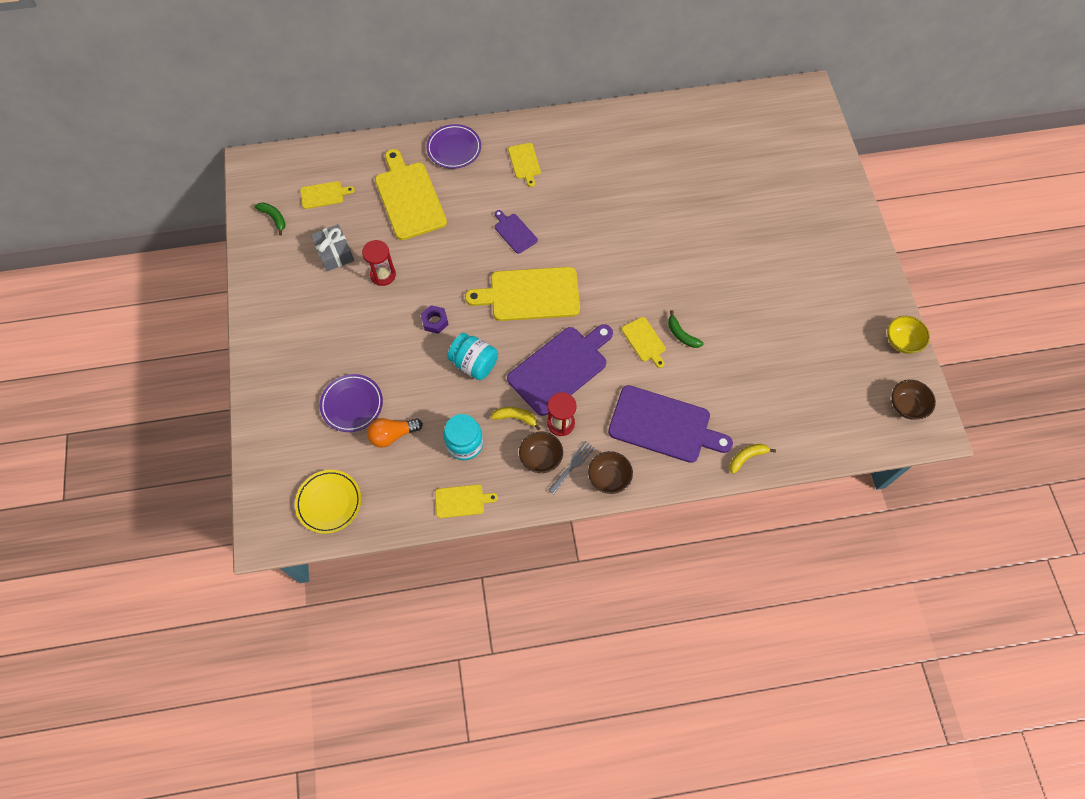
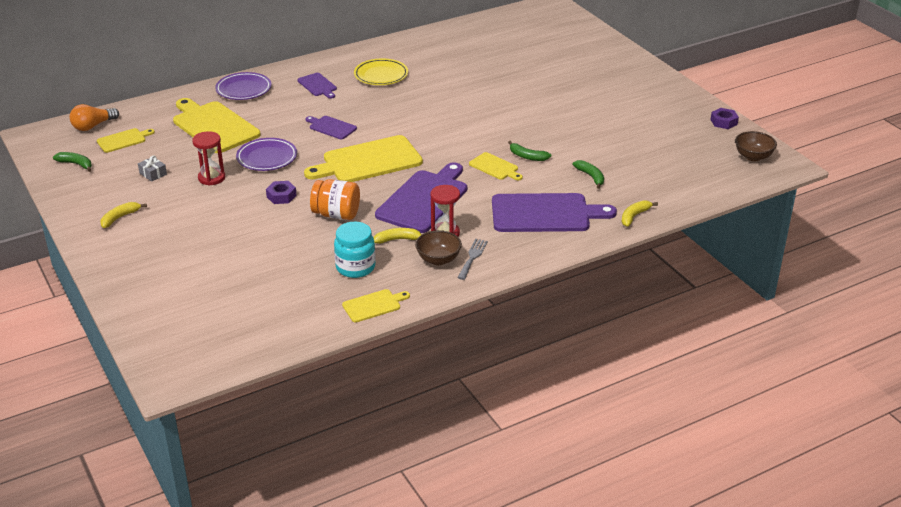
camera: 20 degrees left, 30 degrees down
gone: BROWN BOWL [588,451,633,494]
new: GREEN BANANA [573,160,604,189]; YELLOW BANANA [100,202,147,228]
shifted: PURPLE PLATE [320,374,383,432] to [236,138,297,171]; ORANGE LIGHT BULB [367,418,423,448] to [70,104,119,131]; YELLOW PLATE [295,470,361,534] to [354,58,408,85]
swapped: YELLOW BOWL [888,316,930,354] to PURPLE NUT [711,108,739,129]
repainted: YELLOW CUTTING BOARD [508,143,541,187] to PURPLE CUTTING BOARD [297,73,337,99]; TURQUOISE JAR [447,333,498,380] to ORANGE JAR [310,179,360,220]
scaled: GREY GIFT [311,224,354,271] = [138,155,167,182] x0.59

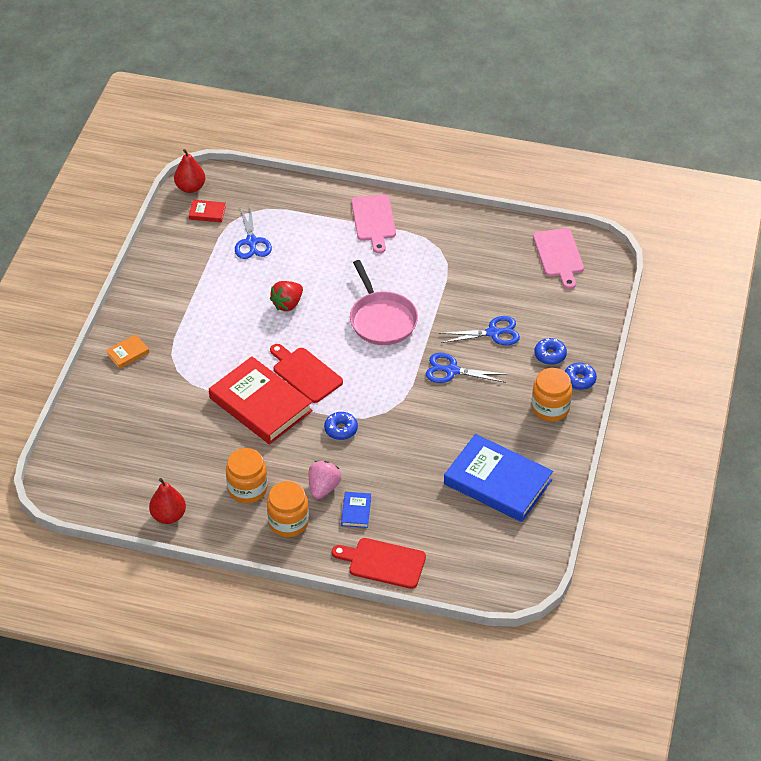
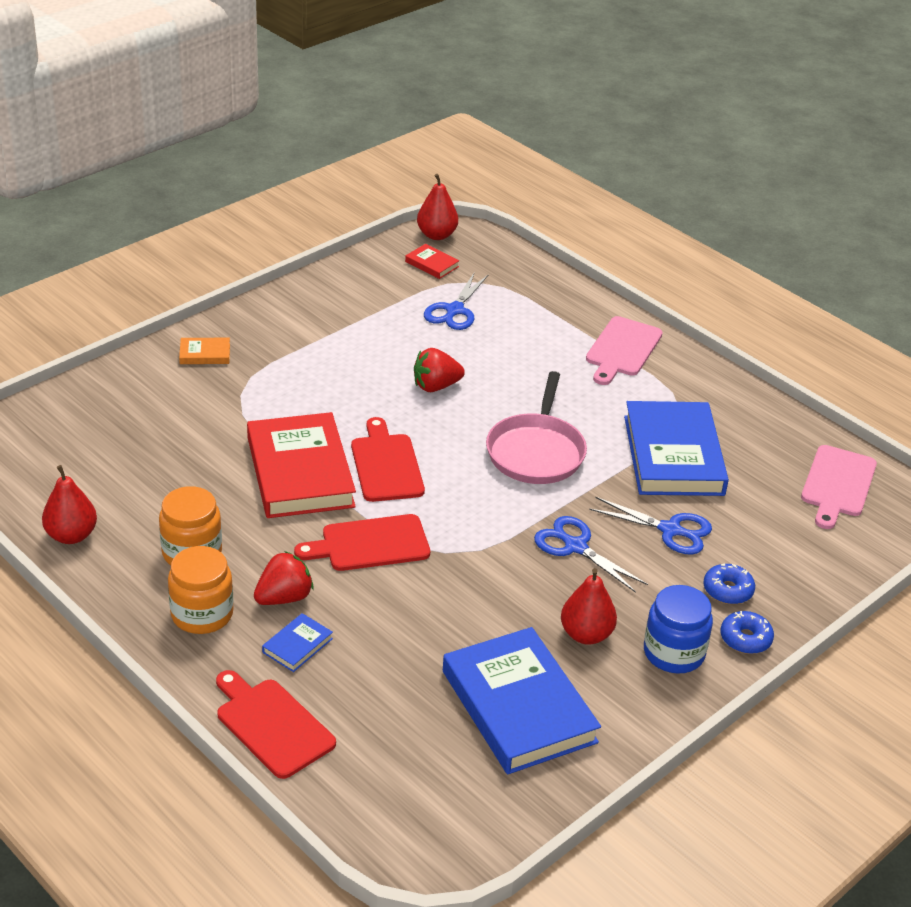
camera: 30 degrees right, 10 degrees down
new: BLUE BOOK [624,401,729,496]; RED PEAR [561,568,617,645]
swapped: BLUE DONUT [324,412,358,440] to RED CUTTING BOARD [294,514,430,571]
repainted: ORANGE JAR [531,368,572,421] to BLUE JAR [644,585,713,673]; PINK STRAWBERRY [308,460,341,499] to RED STRAWBERRY [254,551,313,605]

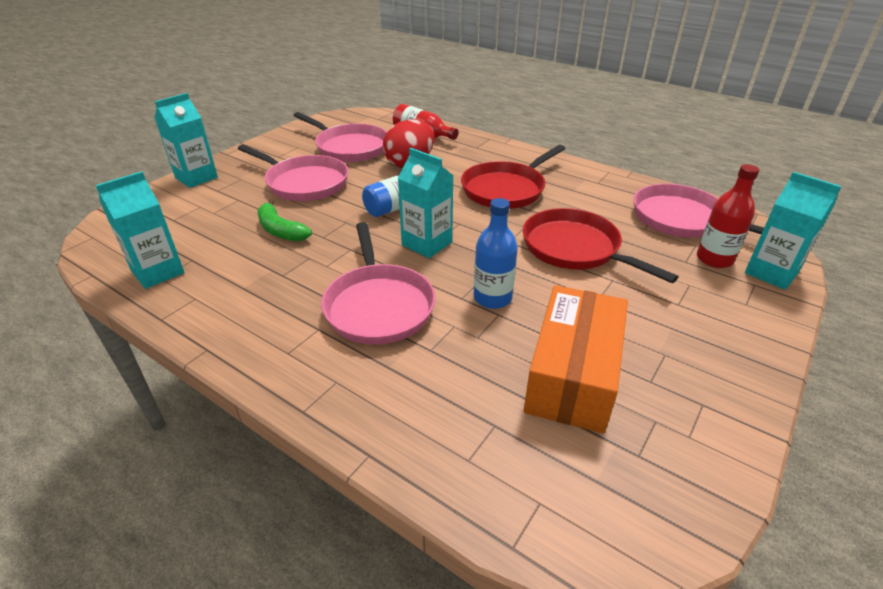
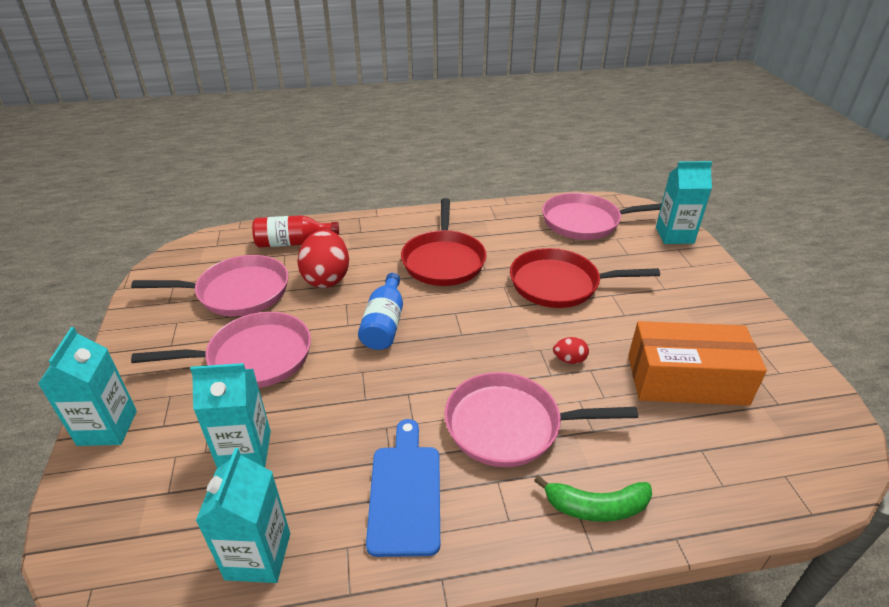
camera: 45 degrees left, 0 degrees up
gone: RED BOTTLE [697,164,759,268]
new: BLUE CUTTING BOARD [366,419,440,557]
shifted: TURQUOISE CARTON [398,148,453,258] to [190,363,271,468]; GREEN BANANA [258,199,312,242] to [534,475,652,522]
swapped: BLUE BOTTLE [474,198,518,309] to RED EGG [553,337,589,364]
rotated: PINK PAN [321,222,435,345] = [444,372,638,467] 150 degrees clockwise; ORANGE BOX [524,285,628,433] = [628,321,767,406] 60 degrees counterclockwise

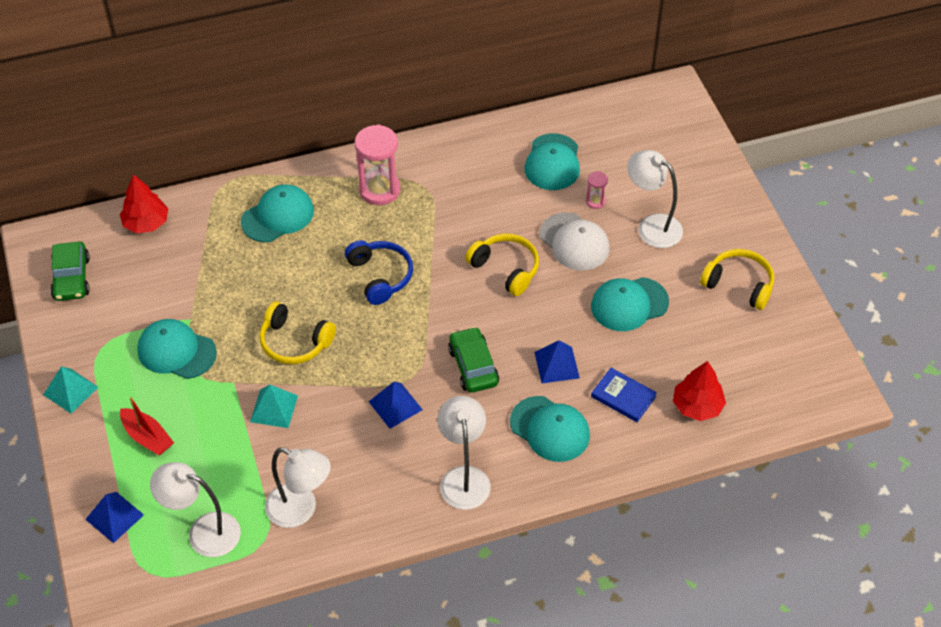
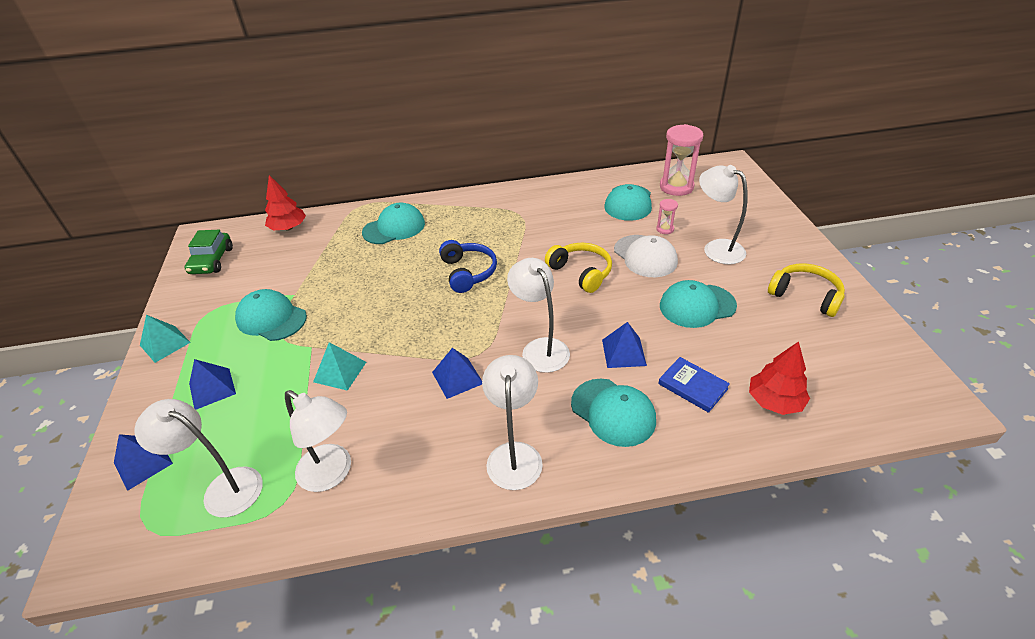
camera: 10 degrees right, 10 degrees down
gone: YELLOW HEADPHONES [259,302,336,364]
shifted: PINK HOURGLASS [355,124,400,205] to [660,124,703,196]
swapped: GREEN CAR [448,327,499,393] to WHITE LAMP [507,258,570,373]; RED BOAT [120,397,174,456] to BLUE PYRAMID [189,359,236,410]

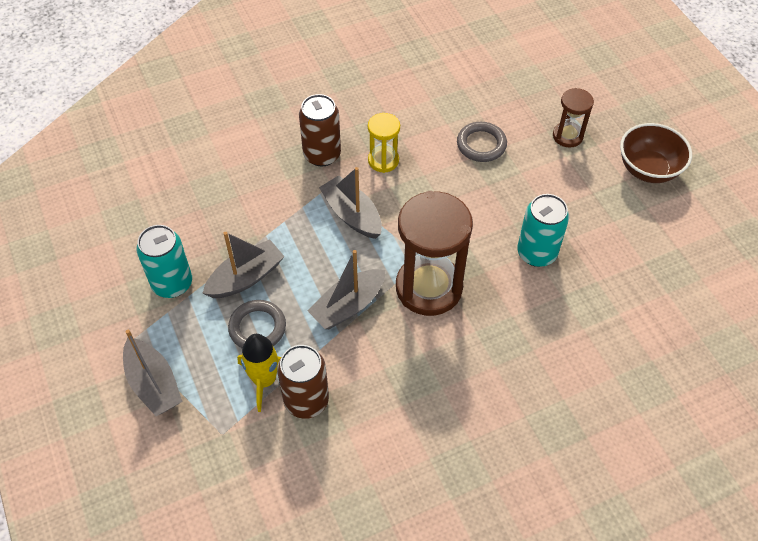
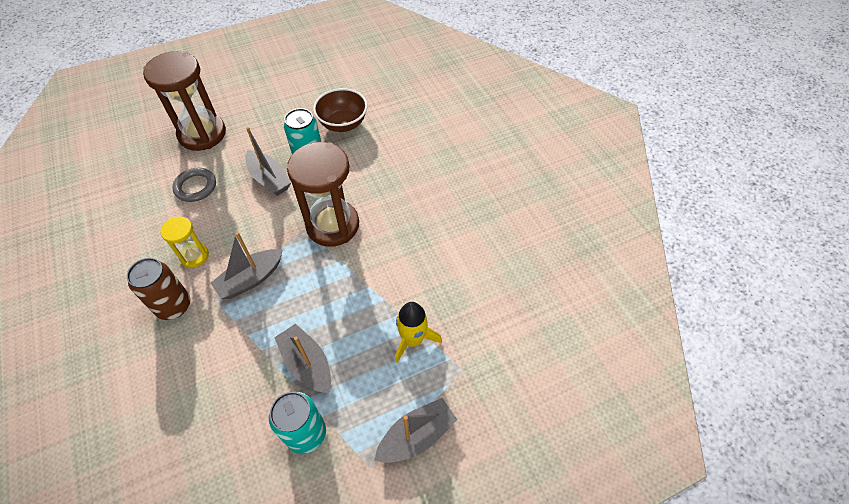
camera: 90 degrees left, 0 degrees up
gone: GREY RING [228,300,286,348]; BROWN CAN [277,345,329,419]
shifted: BROWN BOWL [620,123,692,183] to [313,88,367,132]; GREY BOAT [308,250,385,329] to [245,127,291,196]
scaled: BROWN HOURGLASS [553,88,594,148] = [143,51,226,151] x1.95

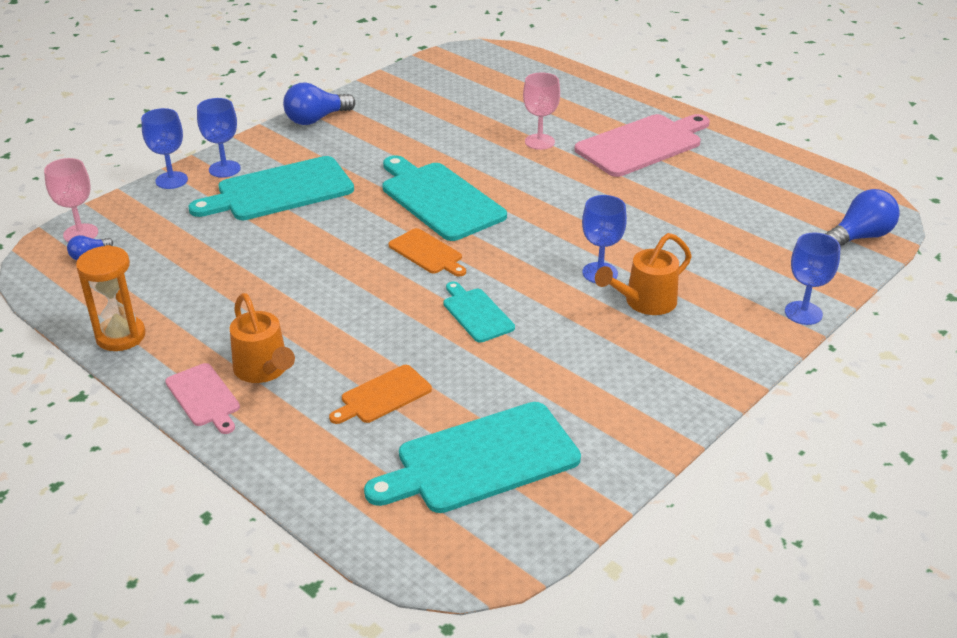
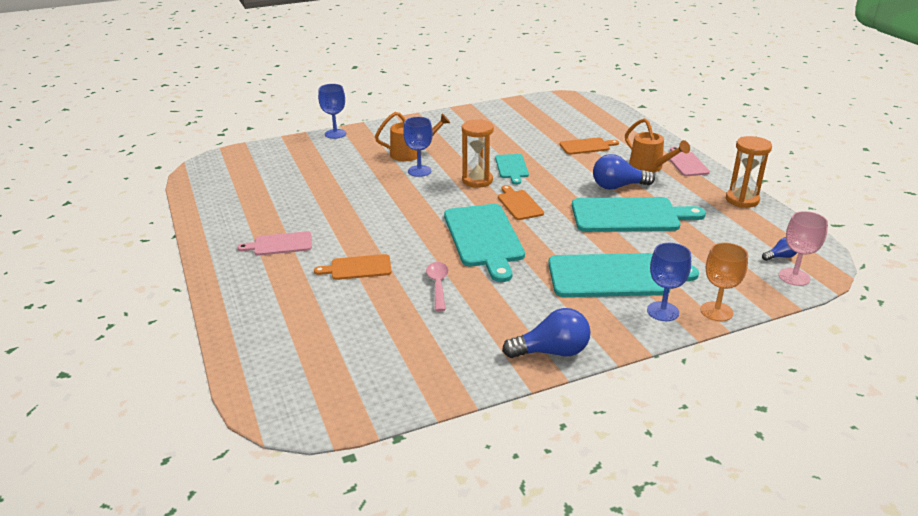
camera: 155 degrees left, 5 degrees down
new: ORANGE HOURGLASS [462,119,494,188]; PINK SPOON [426,262,449,311]
shifted: BLUE LIGHT BULB [825,189,900,247] to [593,154,655,190]; TURQUOISE CUTTING BOARD [364,402,581,513] to [572,197,706,232]
swapped: PINK GOBLET [523,72,560,150] to ORANGE CUTTING BOARD [314,254,392,280]
repainted: BLUE GOBLET [141,108,188,189] to ORANGE GOBLET [700,243,748,321]
rotated: ORANGE WATERING CAN [230,293,295,383] = [625,118,690,172] 150 degrees clockwise
scaled: PINK CUTTING BOARD [574,114,710,177] = [237,231,312,256] x0.53

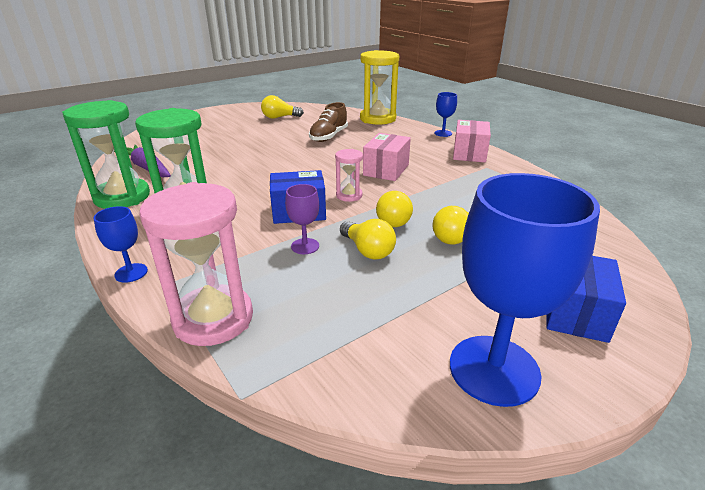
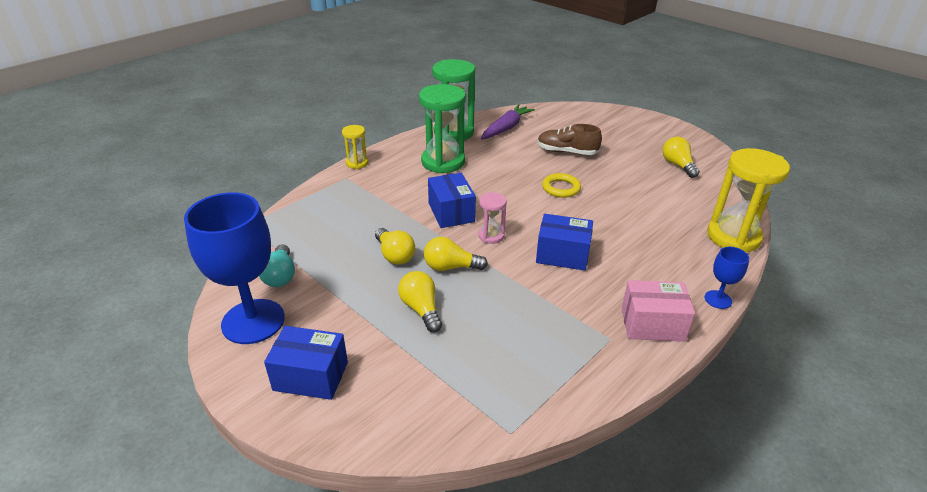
camera: 80 degrees right, 5 degrees up
gone: PINK HOURGLASS [139,182,253,346]; PURPLE GOBLET [285,184,319,254]
new: YELLOW RING [542,173,581,198]; TURQUOISE LIGHT BULB [259,244,295,287]
shifted: BROWN SHOE [309,102,348,142] to [537,124,602,155]
swapped: BLUE GOBLET [93,206,148,283] to YELLOW HOURGLASS [342,125,368,169]
repainted: PINK BOX [363,133,411,181] to BLUE BOX [536,214,593,271]
rotated: YELLOW LIGHT BULB [340,219,396,259] = [375,228,415,265] 75 degrees counterclockwise

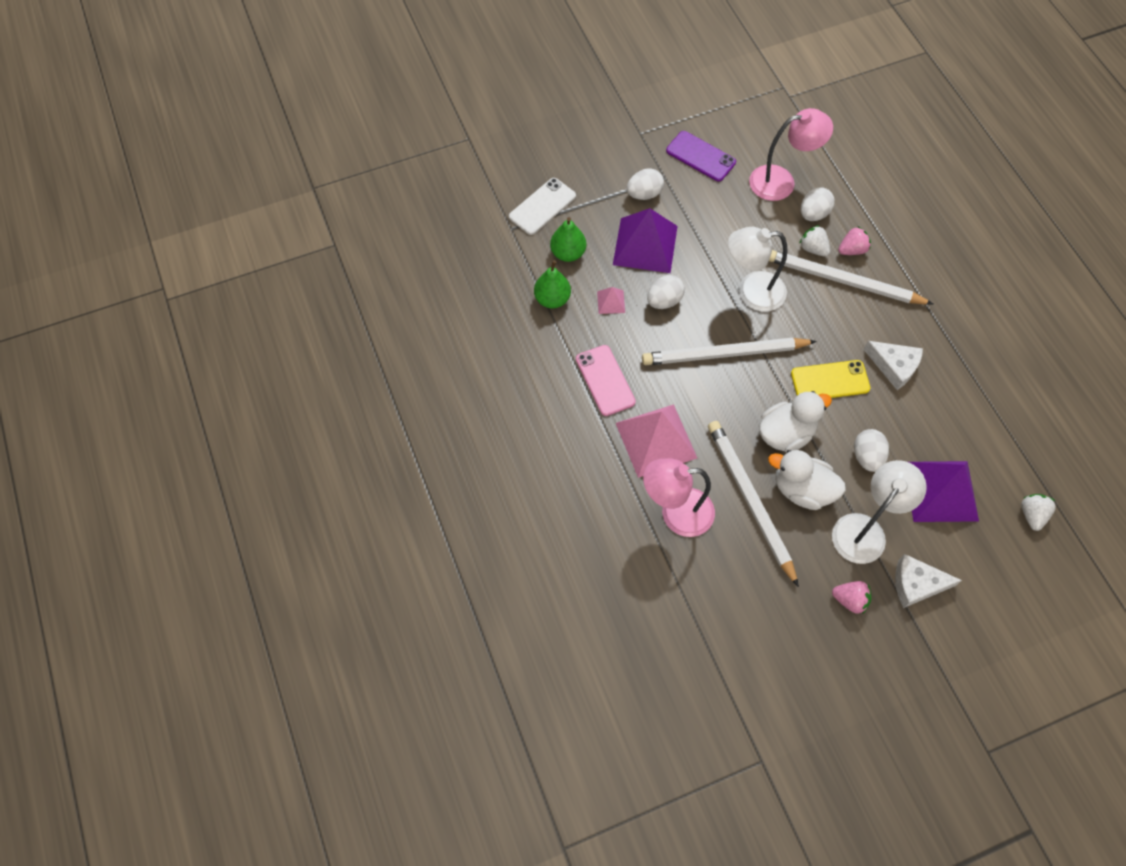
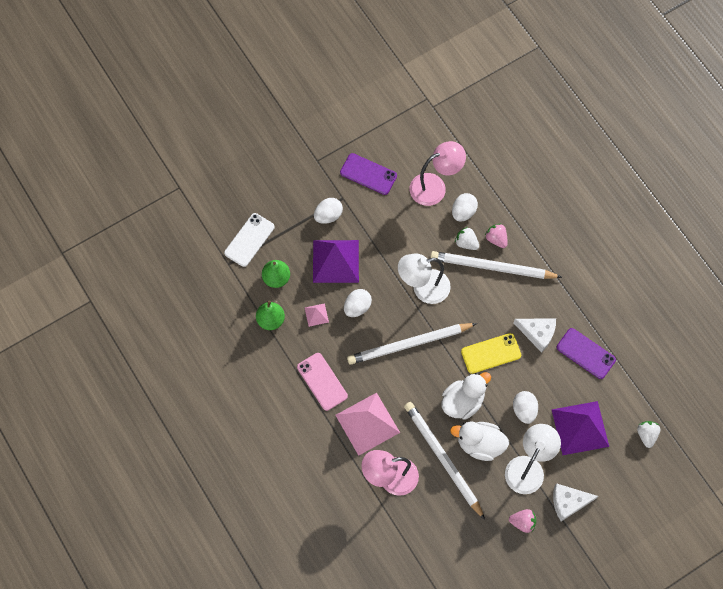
camera: 10 degrees left, 5 degrees up
new: PURPLE PHONE [557,328,616,379]
rotated: PINK STRAWBERRY [838,226,871,255] = [485,223,508,248] 90 degrees counterclockwise

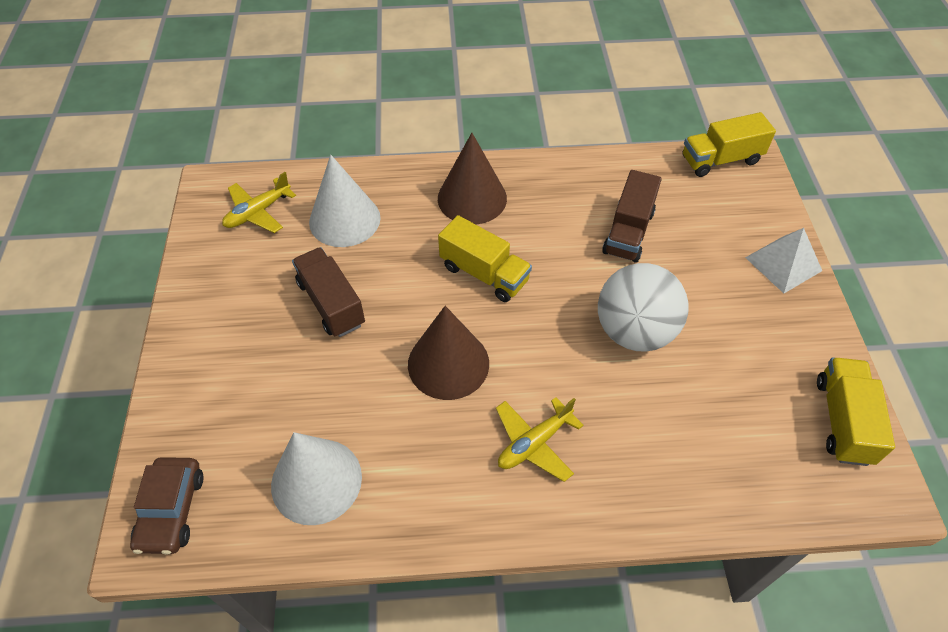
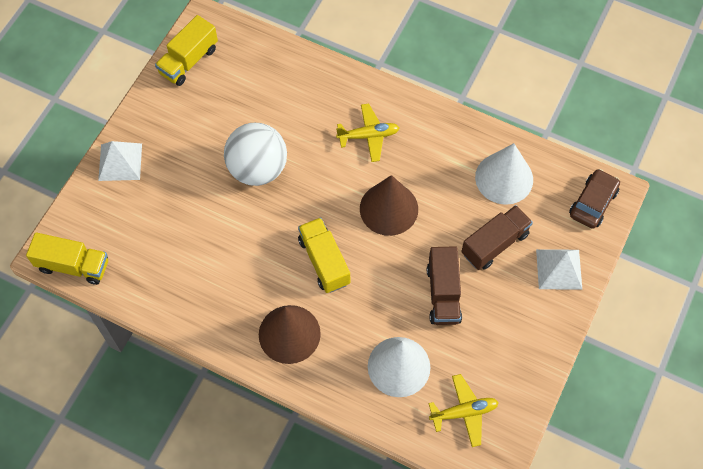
camera: 150 degrees left, 10 degrees up
new: WHITE PYRAMID [536,249,582,290]
shifted: BROWN TRUCK [602,170,662,263] to [461,205,533,270]

